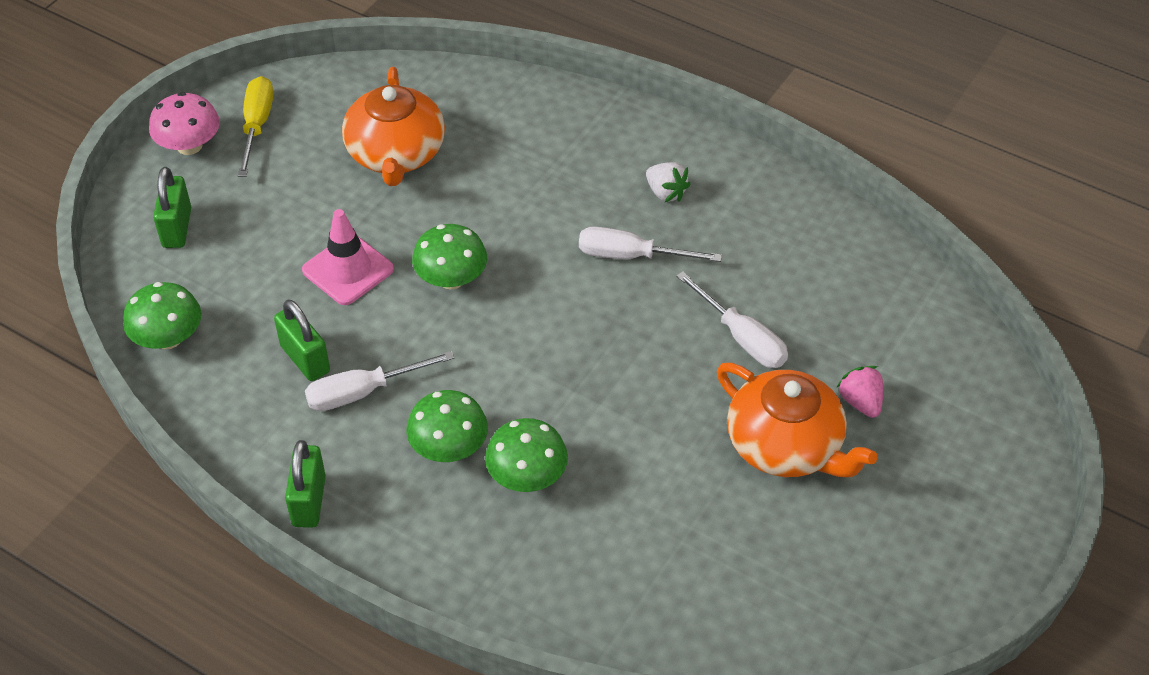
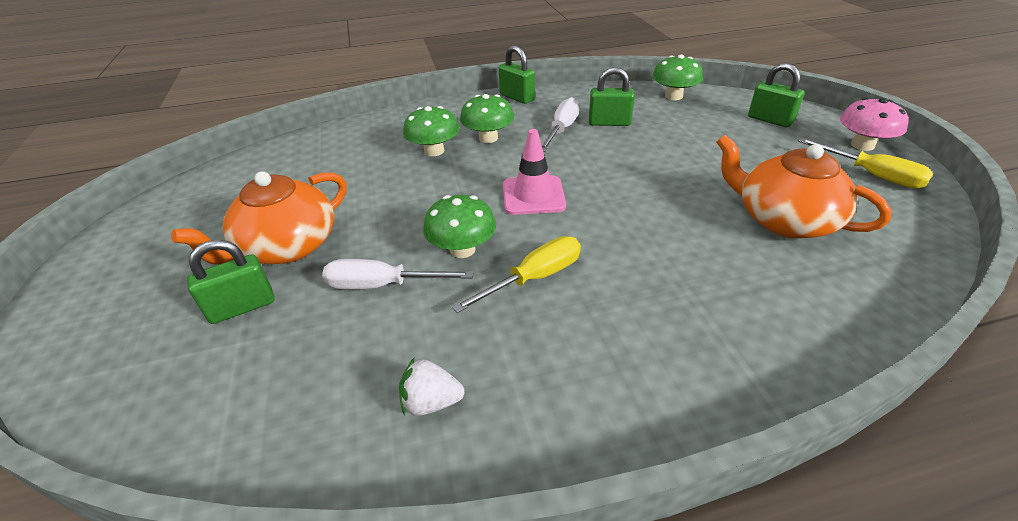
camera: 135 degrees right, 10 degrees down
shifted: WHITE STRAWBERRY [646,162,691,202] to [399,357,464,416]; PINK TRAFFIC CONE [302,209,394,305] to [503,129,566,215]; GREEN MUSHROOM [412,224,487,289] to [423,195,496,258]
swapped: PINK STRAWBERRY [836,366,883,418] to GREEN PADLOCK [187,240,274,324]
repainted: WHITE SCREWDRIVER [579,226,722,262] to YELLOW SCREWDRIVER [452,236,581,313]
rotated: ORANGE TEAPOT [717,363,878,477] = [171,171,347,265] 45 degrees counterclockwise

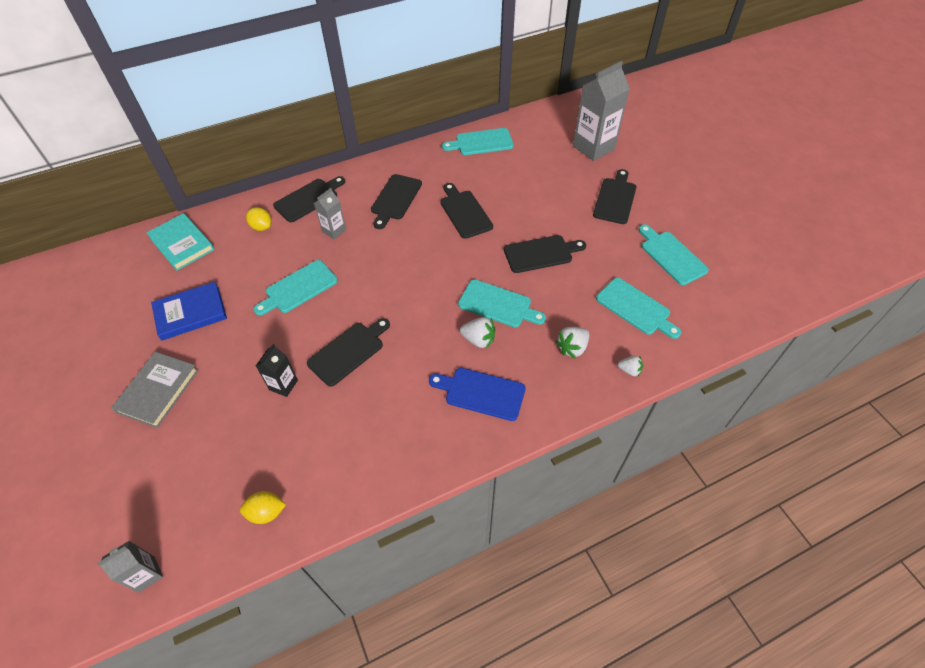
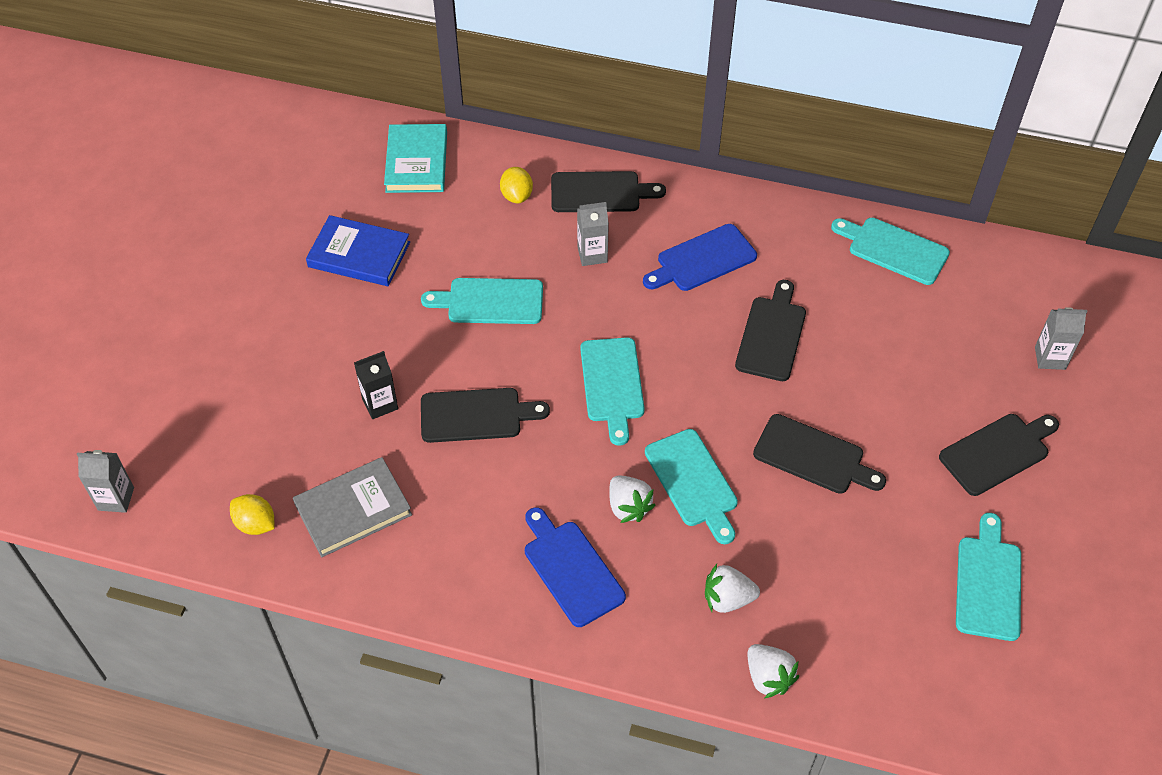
camera: 40 degrees right, 0 degrees up
shifted: TURQUOISE CUTTING BOARD [596,278,681,339] to [580,337,645,446]; GREY BOOK [111,352,199,428] to [293,457,412,557]
repainted: BLACK CUTTING BOARD [371,174,422,229] to BLUE CUTTING BOARD [643,224,757,291]
scaled: GREY CARTON [573,61,630,161] = [1035,307,1087,370] x0.52; WHITE STRAWBERRY [617,356,643,377] = [747,644,799,698] x1.54

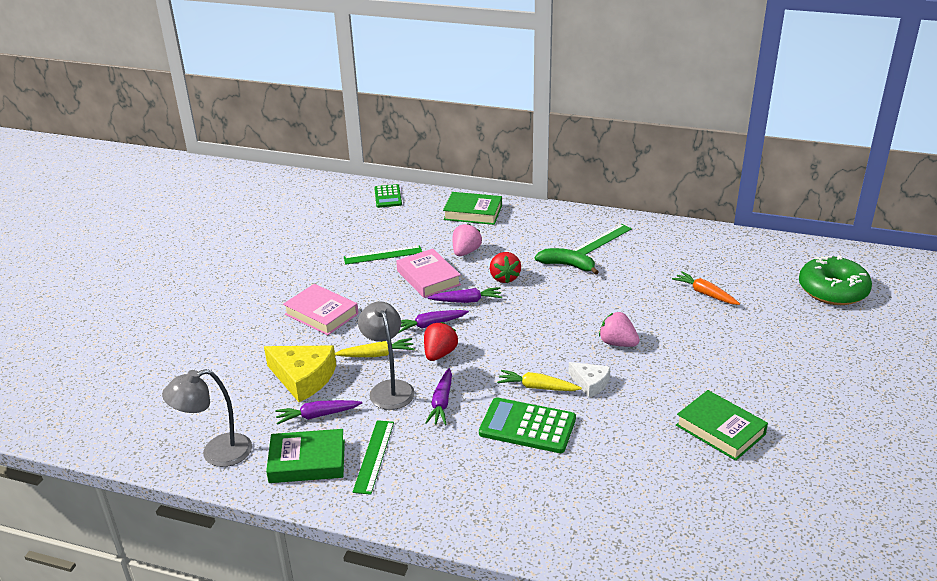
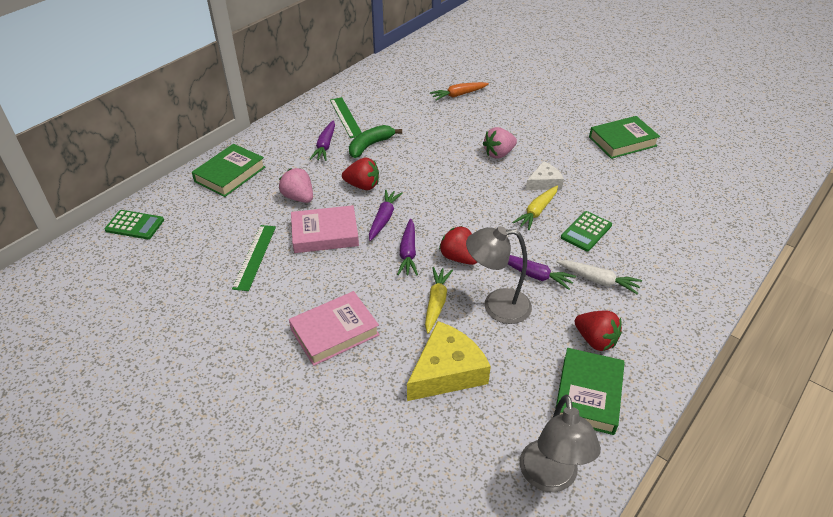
camera: 70 degrees left, 10 degrees up
gone: GREEN DONUT [799,255,872,305]
new: WHITE CARROT [556,260,642,294]
shifted: PURPLE CARROT [275,400,362,425] to [310,120,335,161]
swapped: GREEN RULER [353,420,394,495] to RED STRAWBERRY [574,310,622,351]
scaled: GREEN CALCULATOR [479,398,576,453] = [561,211,612,251] x0.64

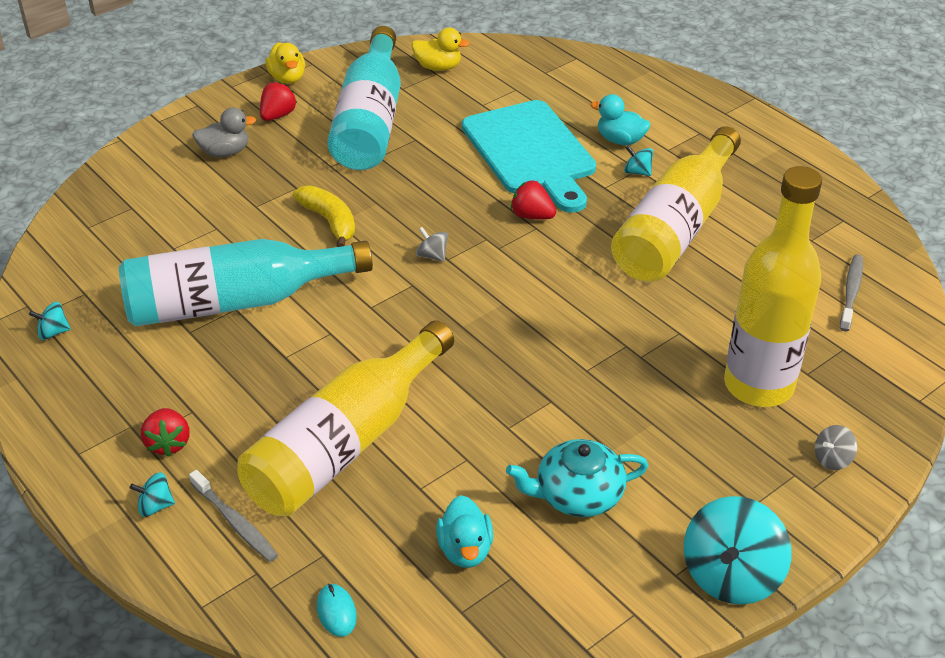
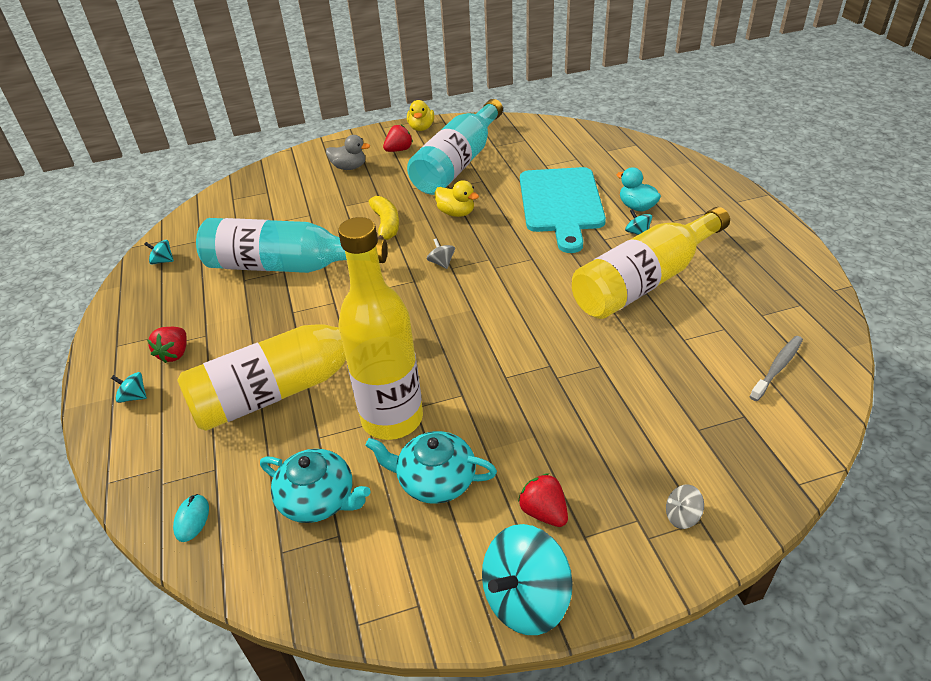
camera: 25 degrees right, 0 degrees up
gone: GREY TOOTHBRUSH [189,470,278,562]
shifted: YELLOW DUCK [412,28,470,71] to [435,180,479,217]; YELLOW BOTTLE [724,166,822,407] to [338,217,423,440]; RED STRAWBERRY [511,180,556,219] to [518,473,568,527]
swapped: TURQUOISE DUCK [436,495,493,568] to TURQUOISE TEAPOT [260,449,370,523]

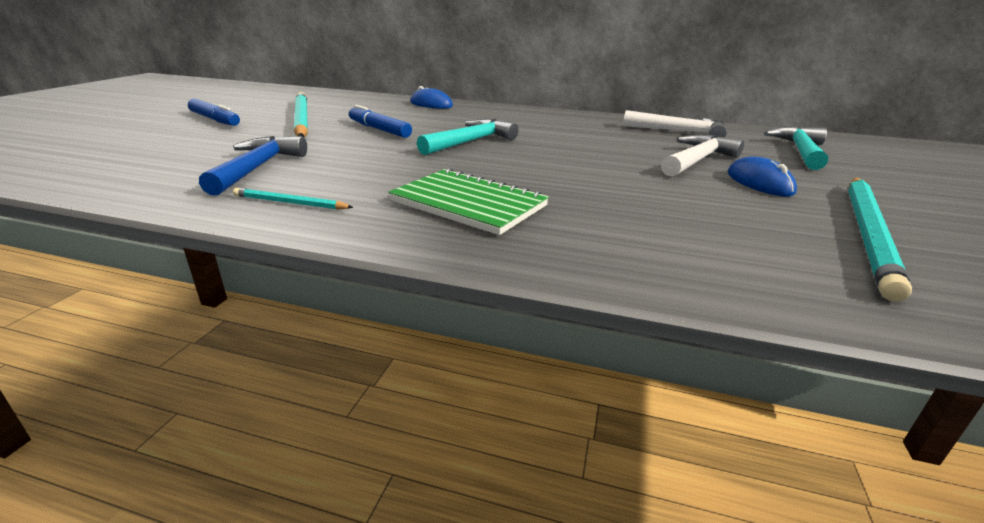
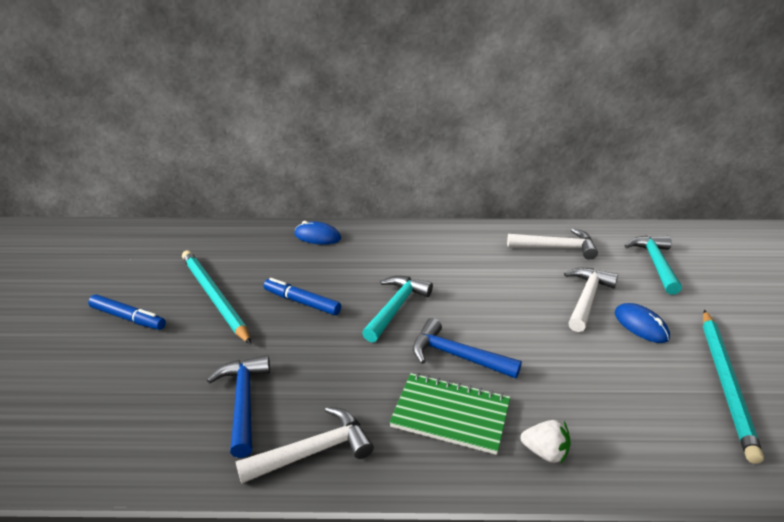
camera: 15 degrees left, 5 degrees up
new: BLUE HAMMER [413,318,522,379]; WHITE STRAWBERRY [520,420,571,464]
swapped: TURQUOISE PENCIL [233,188,354,210] to WHITE HAMMER [235,407,374,484]

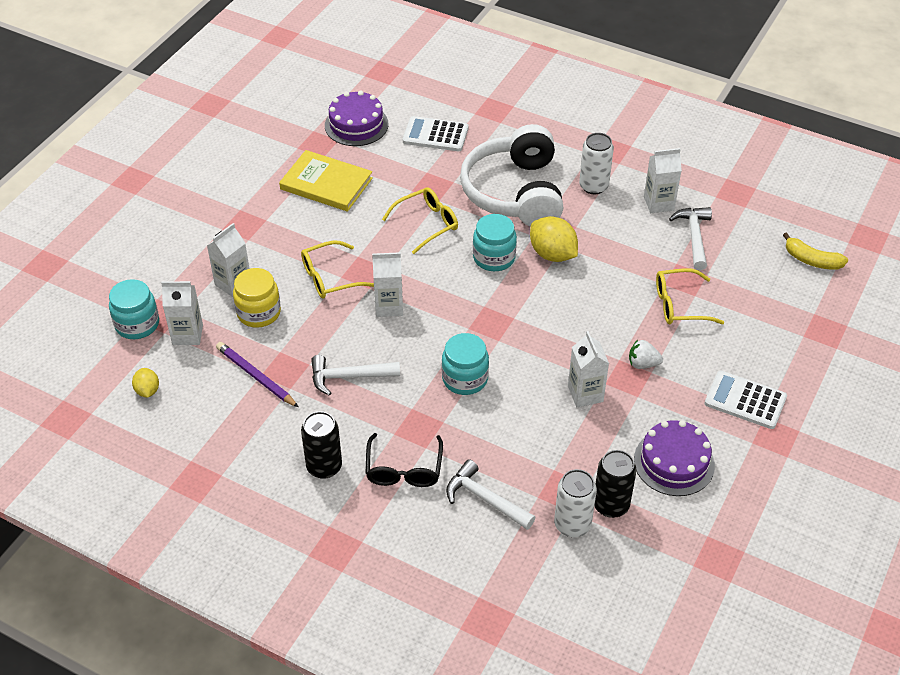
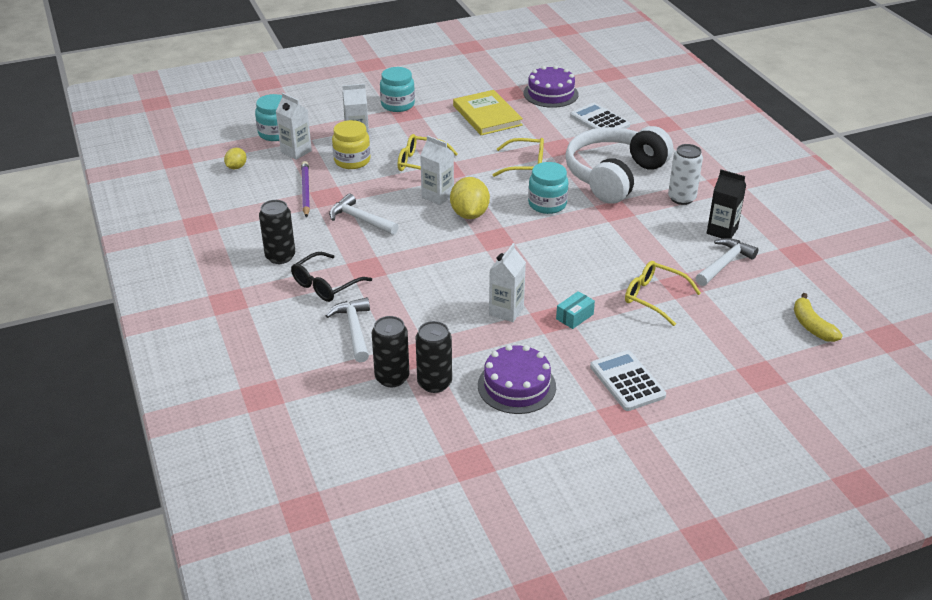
camera: 40 degrees right, 10 degrees down
shifted: YELLOW LEMON [530,216,578,262] to [450,177,490,219]; TURQUOISE JAR [442,333,489,395] to [380,67,415,112]
swapped: WHITE STRAWBERRY [629,340,663,369] to TURQUOISE BOX [556,291,595,329]
repainted: WHITE CARTON [644,148,682,213] to BLACK CARTON [707,169,746,239]; WHITE CAN [554,469,597,537] to BLACK CAN [372,316,409,387]

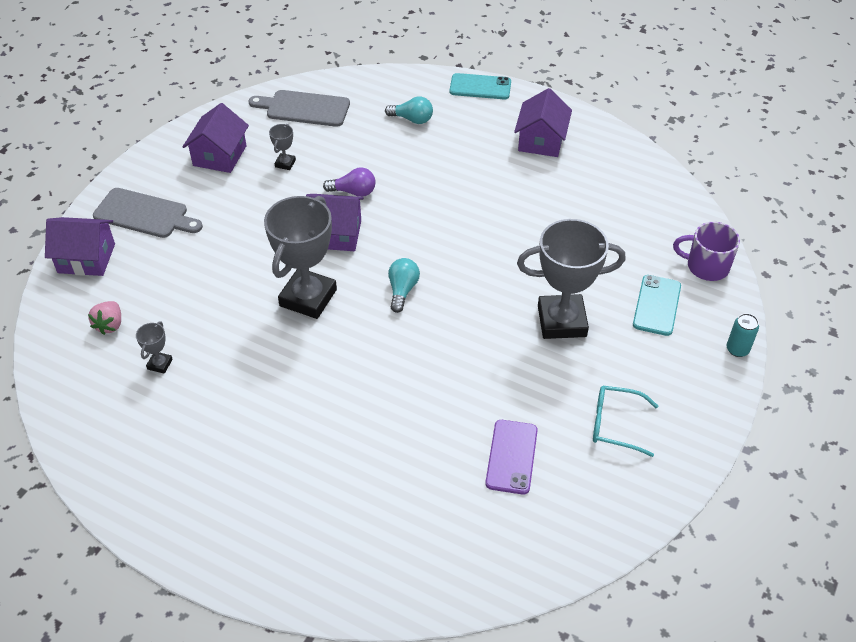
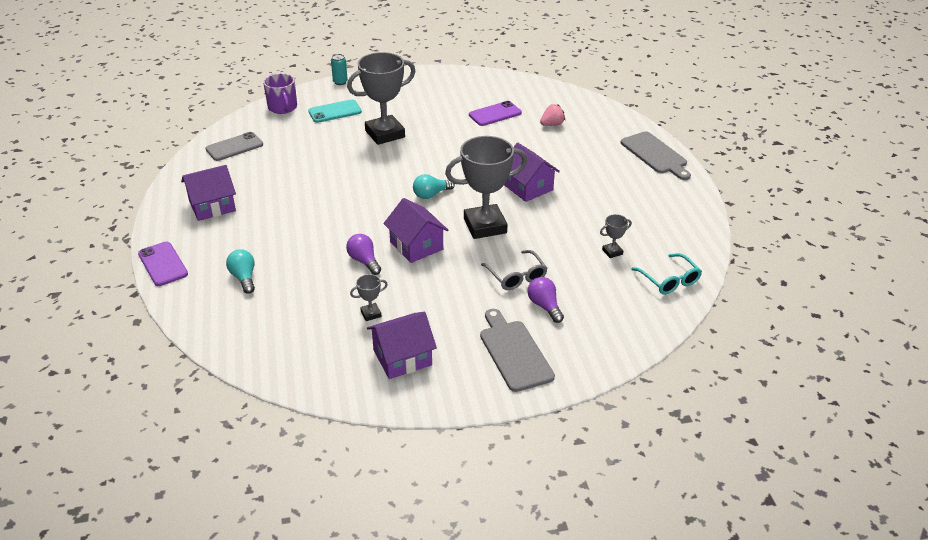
camera: 130 degrees left, 10 degrees down
new: GREY PHONE [206,132,263,161]; GREY GLASSES [481,250,547,290]; PURPLE LIGHT BULB [527,277,564,323]
shifted: GREY CUTTING BOARD [248,90,350,127] to [621,131,691,180]; PURPLE HOUSE [45,217,115,276] to [504,143,560,202]; PINK STRAWBERRY [88,301,121,335] to [540,104,565,126]; TURQUOISE GLASSES [593,386,658,457] to [632,253,702,294]
repainted: TURQUOISE PHONE [449,73,511,99] to PURPLE PHONE [138,242,188,286]
rotated: GREY TROPHY [517,219,626,339] = [347,52,416,145] 75 degrees counterclockwise

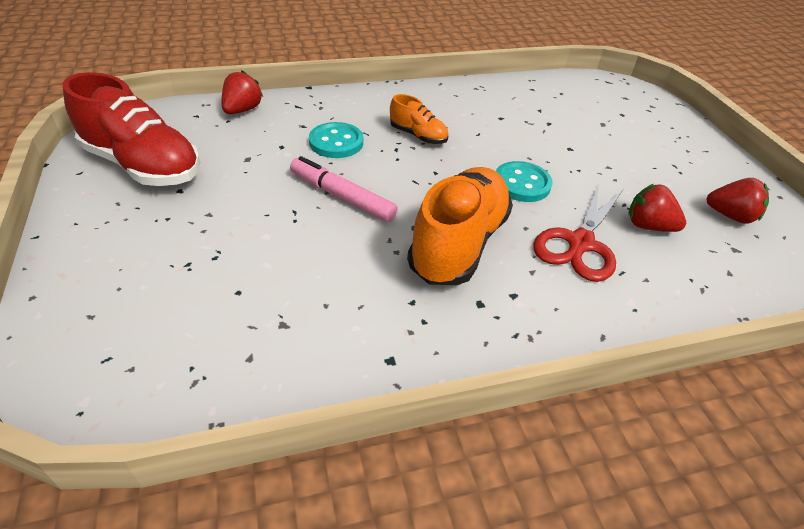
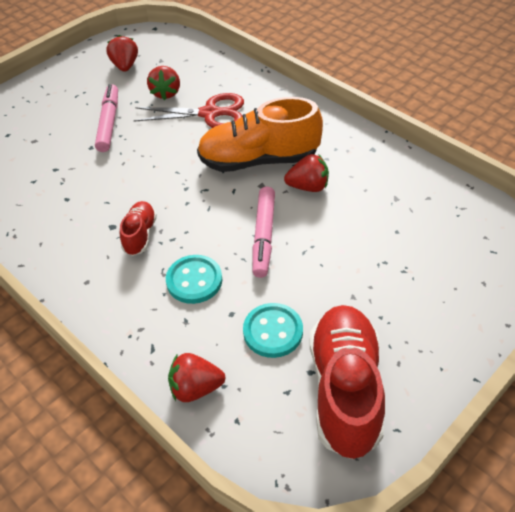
camera: 115 degrees left, 5 degrees up
new: PINK MARKER [95,84,118,152]; RED STRAWBERRY [284,154,329,192]
shifted: TURQUOISE BUTTON [496,161,553,202] to [243,303,303,358]
repainted: ORANGE SHOE [390,94,449,144] to RED SHOE [120,201,157,256]

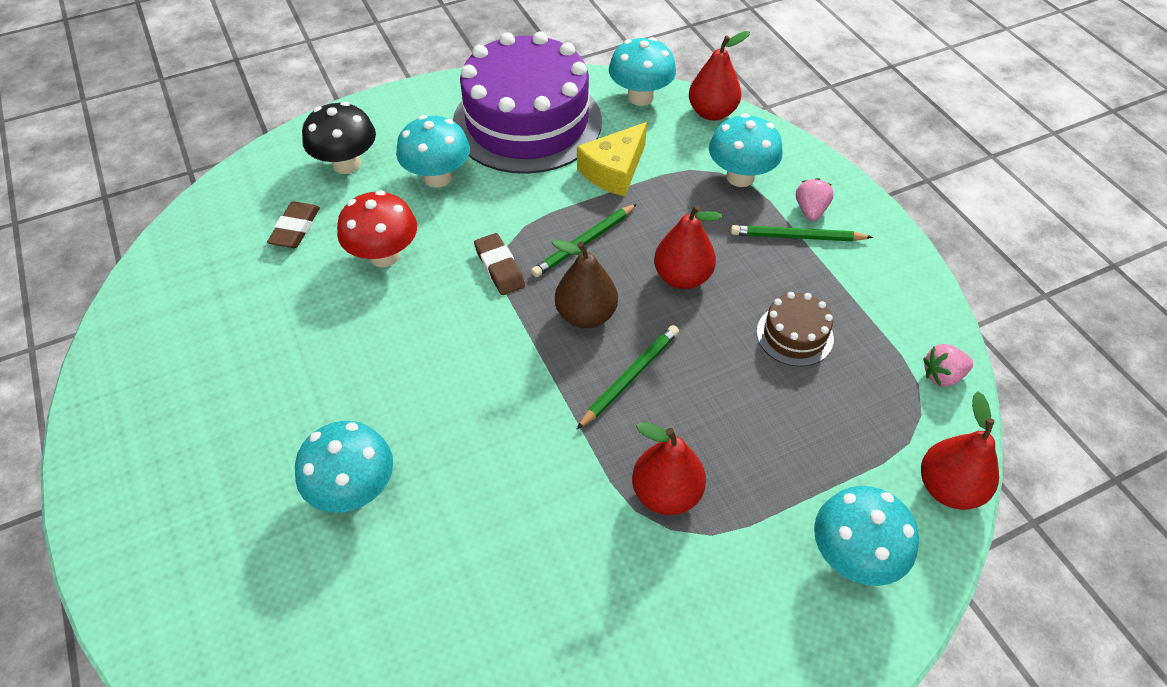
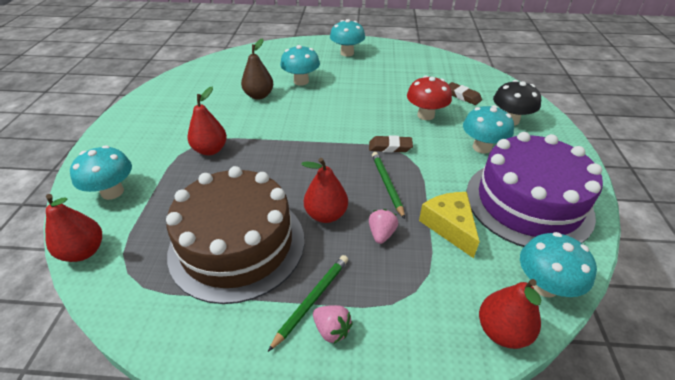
camera: 120 degrees right, 10 degrees down
gone: GREEN PENCIL [577,325,679,429]
shifted: TURQUOISE MUSHROOM [709,113,783,187] to [330,19,365,57]; BROWN PEAR [552,239,618,328] to [241,38,273,100]; PINK STRAWBERRY [923,344,973,387] to [369,209,398,244]
scaled: BROWN CAKE [757,292,834,367] = [166,166,304,304] x2.38

